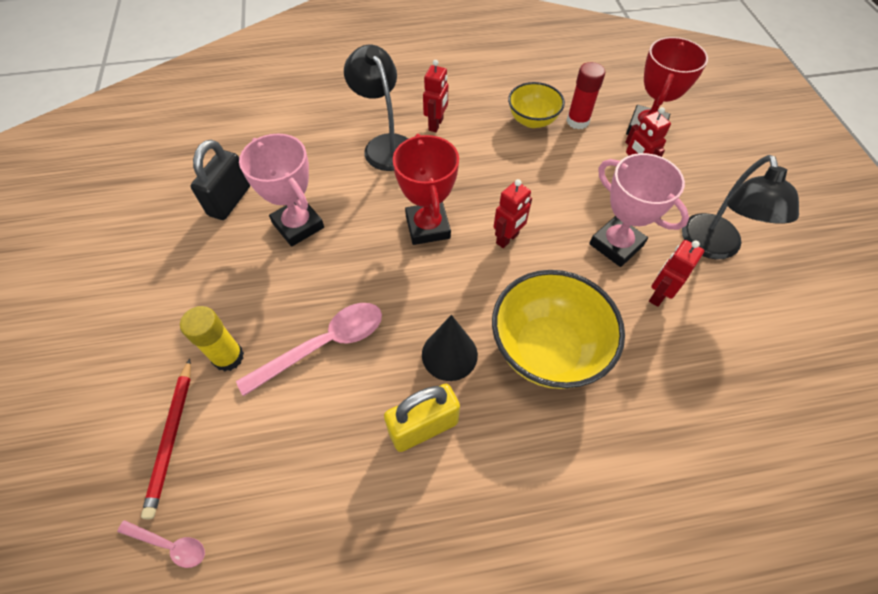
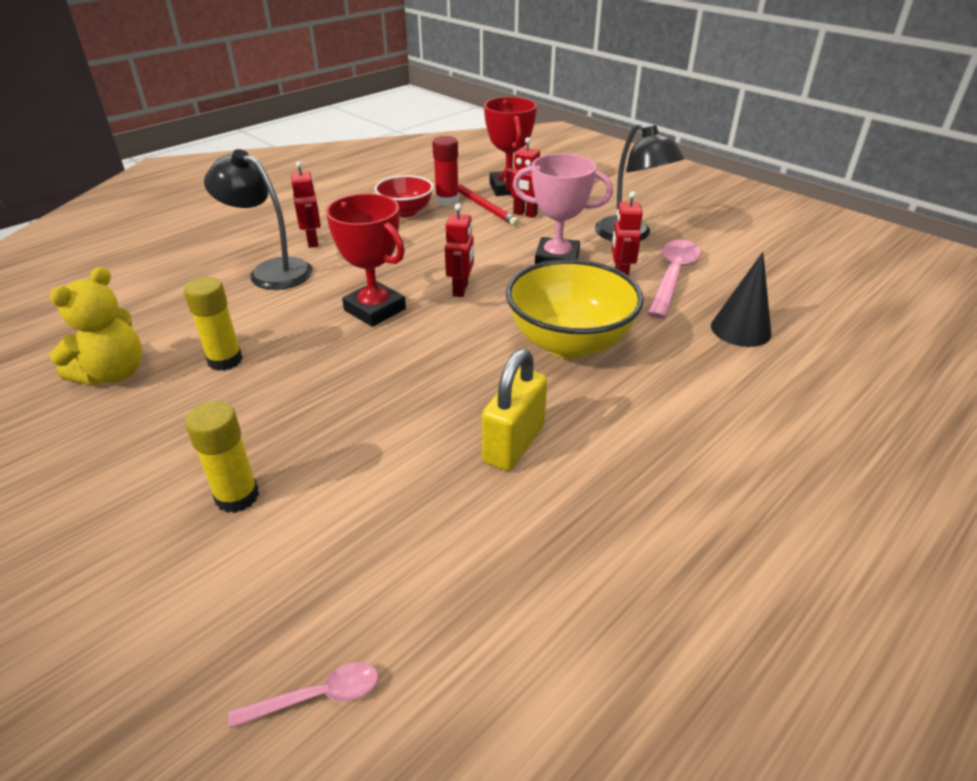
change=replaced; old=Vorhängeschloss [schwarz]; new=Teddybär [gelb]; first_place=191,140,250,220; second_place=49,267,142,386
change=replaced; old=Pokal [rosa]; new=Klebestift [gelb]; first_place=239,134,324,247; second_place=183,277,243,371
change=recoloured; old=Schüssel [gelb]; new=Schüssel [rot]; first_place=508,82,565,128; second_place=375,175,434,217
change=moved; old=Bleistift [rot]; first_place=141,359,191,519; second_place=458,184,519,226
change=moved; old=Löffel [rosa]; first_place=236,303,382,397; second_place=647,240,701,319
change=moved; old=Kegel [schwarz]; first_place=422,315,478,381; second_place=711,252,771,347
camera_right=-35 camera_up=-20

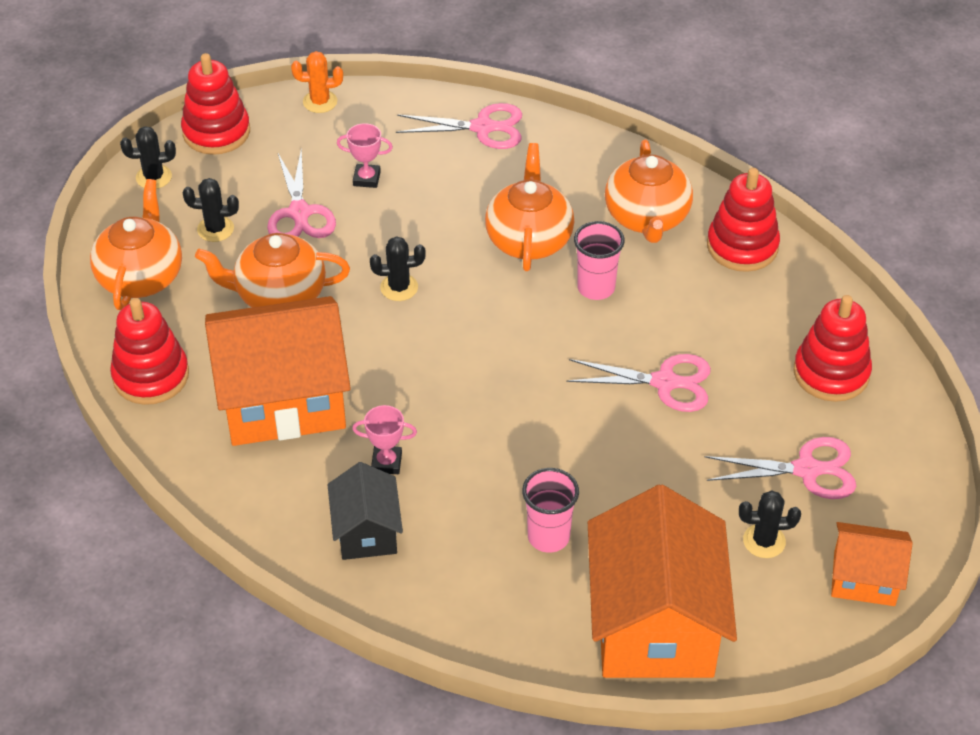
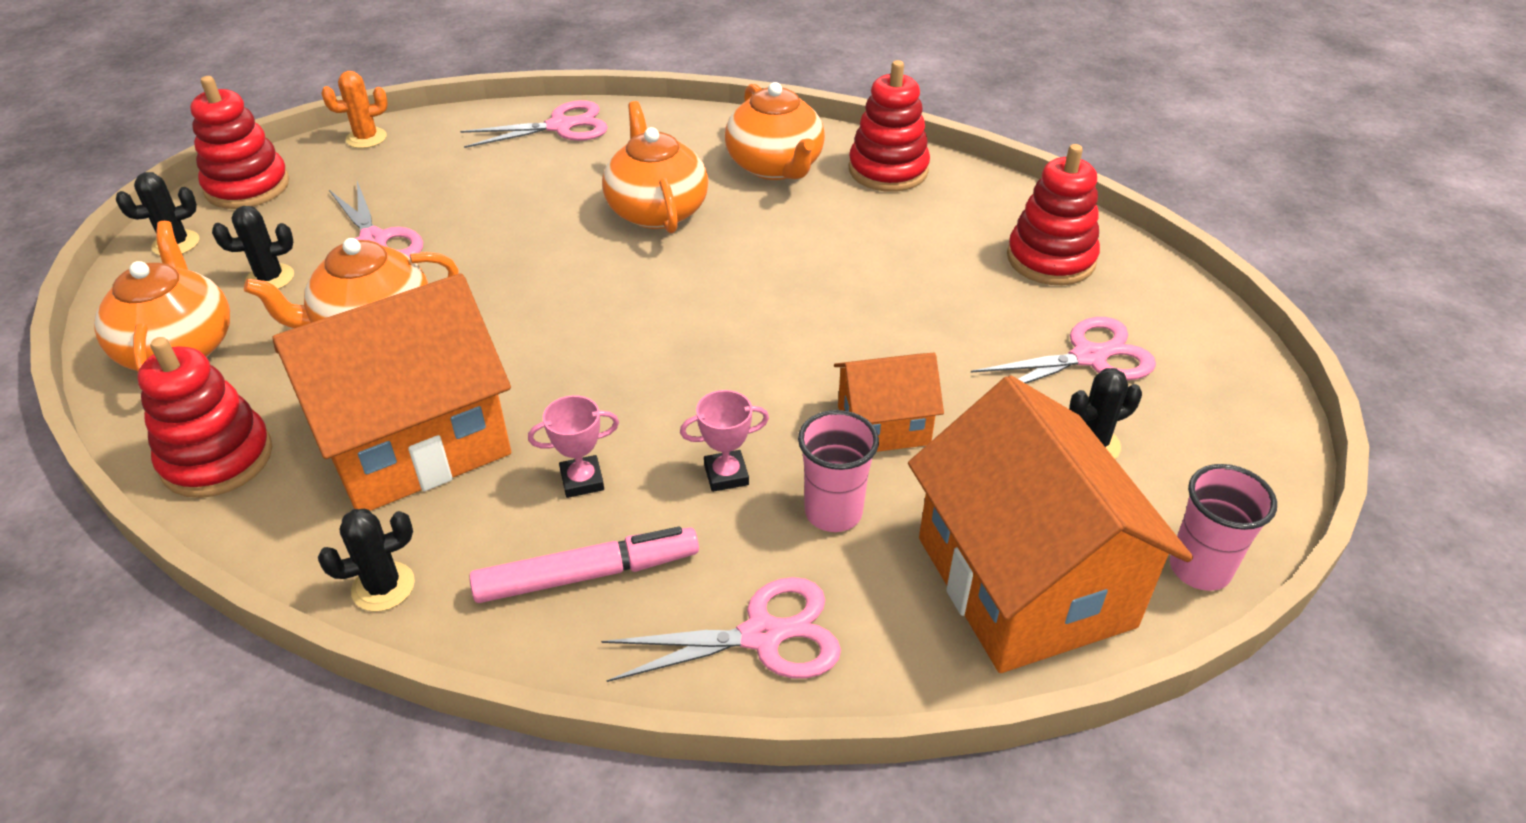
change=moved; old=Kaktus [schwarz]; first_place=370,236,426,301; second_place=318,509,415,612
change=replaced; old=Haus [schwarz]; new=Filzstift [rosa]; first_place=328,462,403,560; second_place=469,527,699,603
change=moved; old=Schere [rosa]; first_place=566,354,711,412; second_place=601,577,841,682
change=moved; old=Pokal [rosa]; first_place=337,123,393,188; second_place=680,390,769,492
change=moved; old=Haus [orange]; first_place=831,522,913,606; second_place=834,353,944,452
change=moved; old=Becher [rosa]; first_place=574,221,625,300; second_place=1170,464,1277,591
camera_right=-20 camera_up=-5

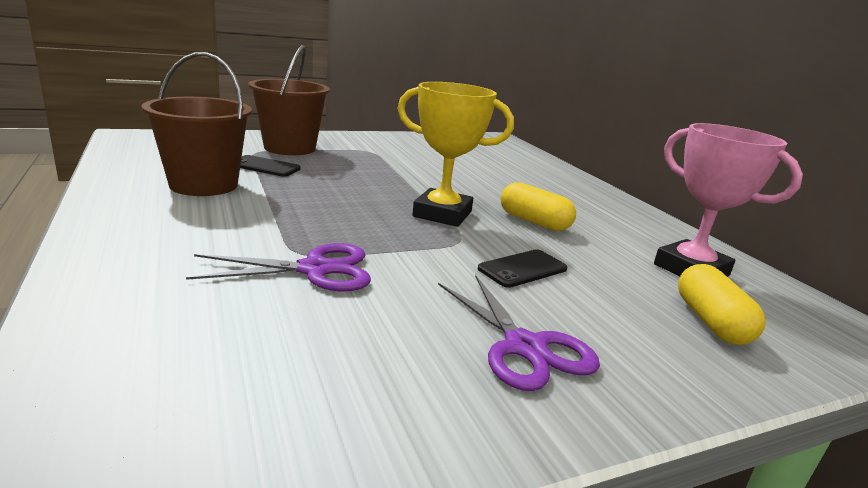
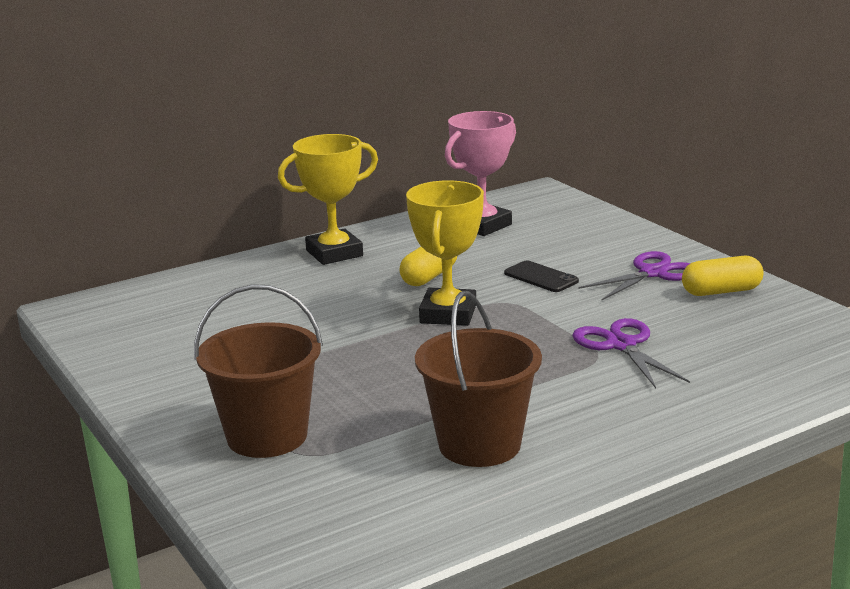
change=added; new=Pokal [gelb]; second_place=278,134,378,265
change=moved; old=Kapsel [gelb]; first_place=678,264,766,345; second_place=682,256,763,296
change=removed; old=Handy [schwarz]; first_place=240,155,301,177
camera_right=-95 camera_up=0

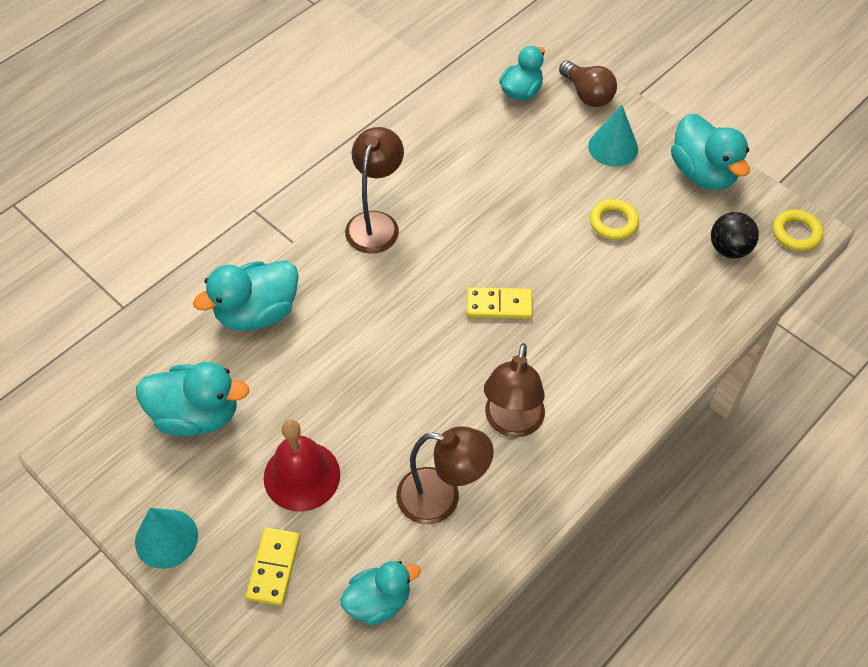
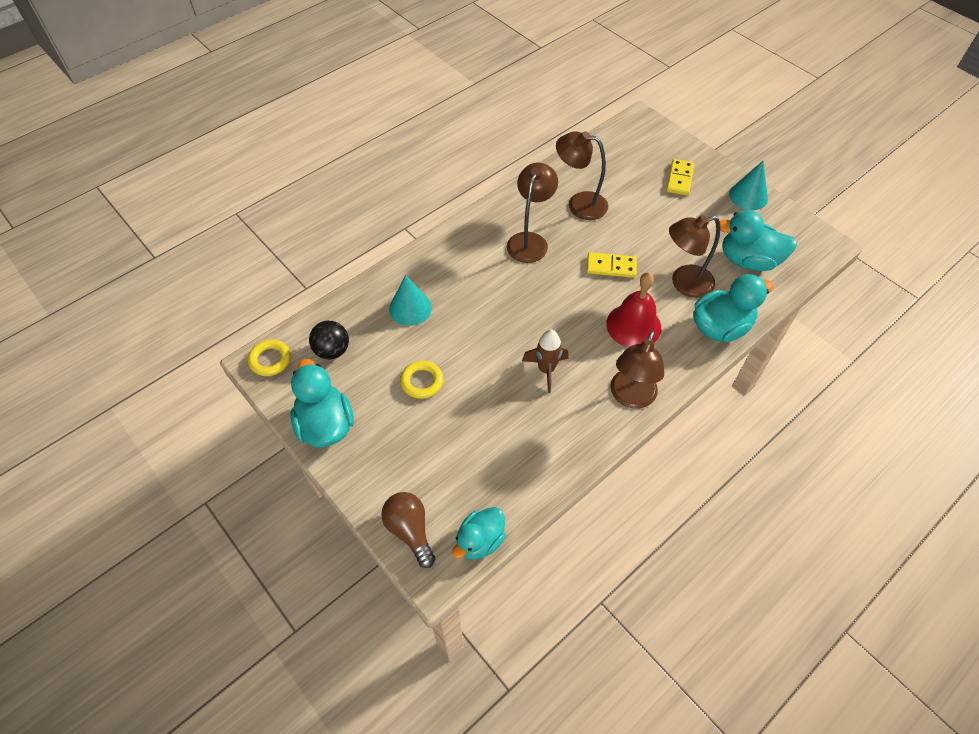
change=moved; old=Kegel [türkis]; first_place=588,105,638,167; second_place=389,275,432,326
change=added; new=Rakete [braun]; second_place=522,330,569,393
change=moved; old=Dominostein [gelb]; first_place=467,287,533,319; second_place=587,252,637,278
change=moved; old=Glocke [rot]; first_place=264,419,340,512; second_place=606,272,661,347
change=added; new=Lampe [braun]; second_place=669,215,720,298
change=removed; old=Ente [türkis]; first_place=340,561,421,625
camera_right=-175 camera_up=0

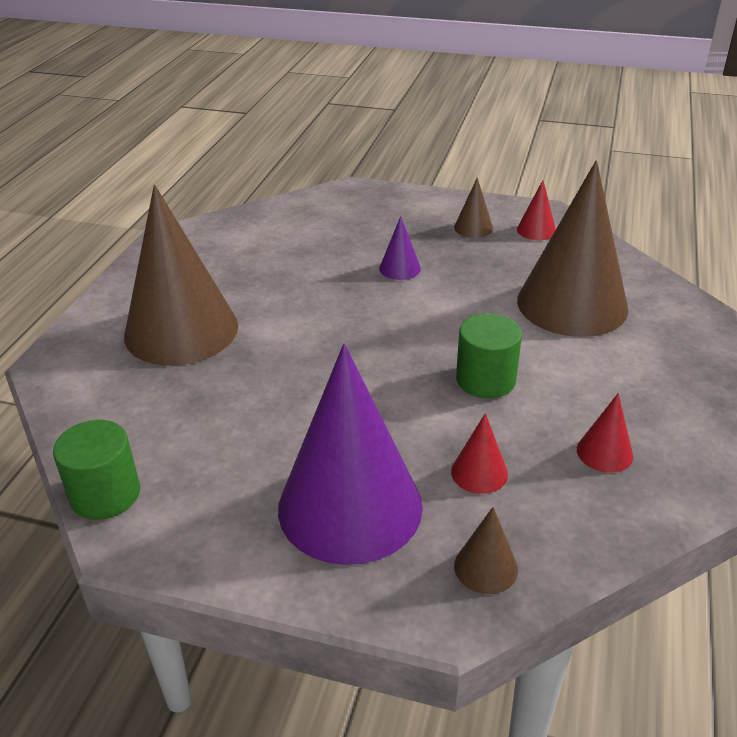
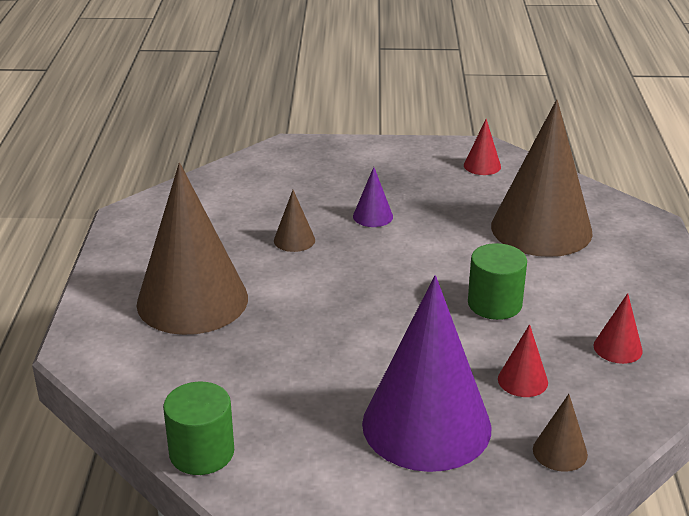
change=moved; old=Kegel [braun]; first_place=454,177,493,238; second_place=274,190,315,252
camera_right=-15 camera_up=-5

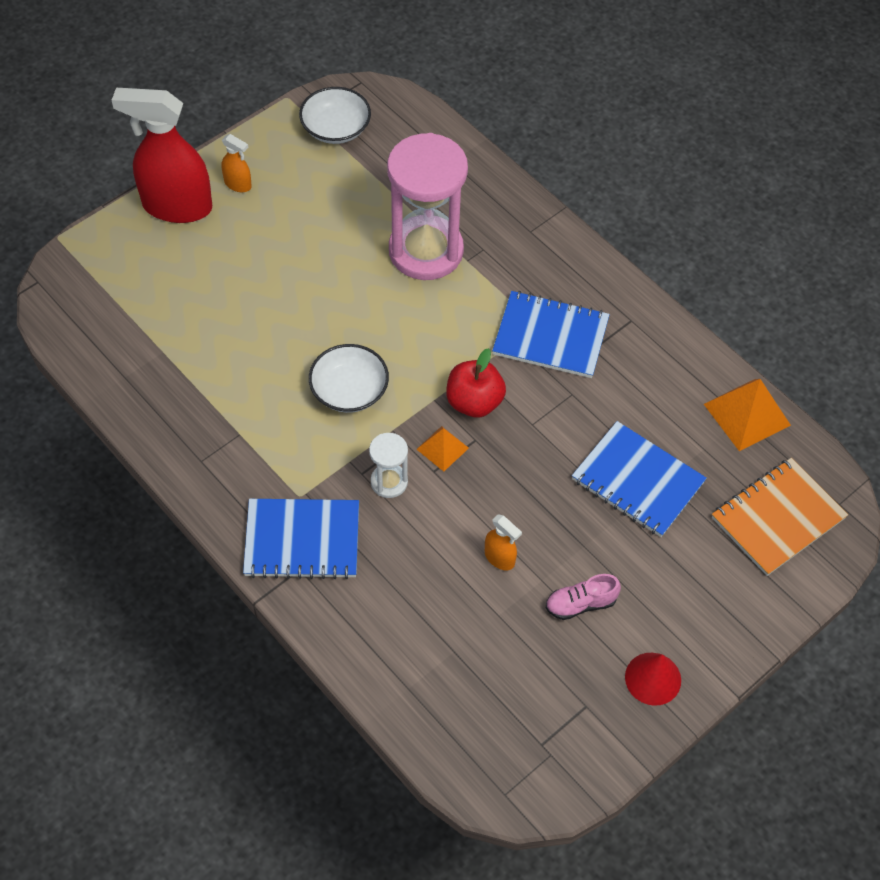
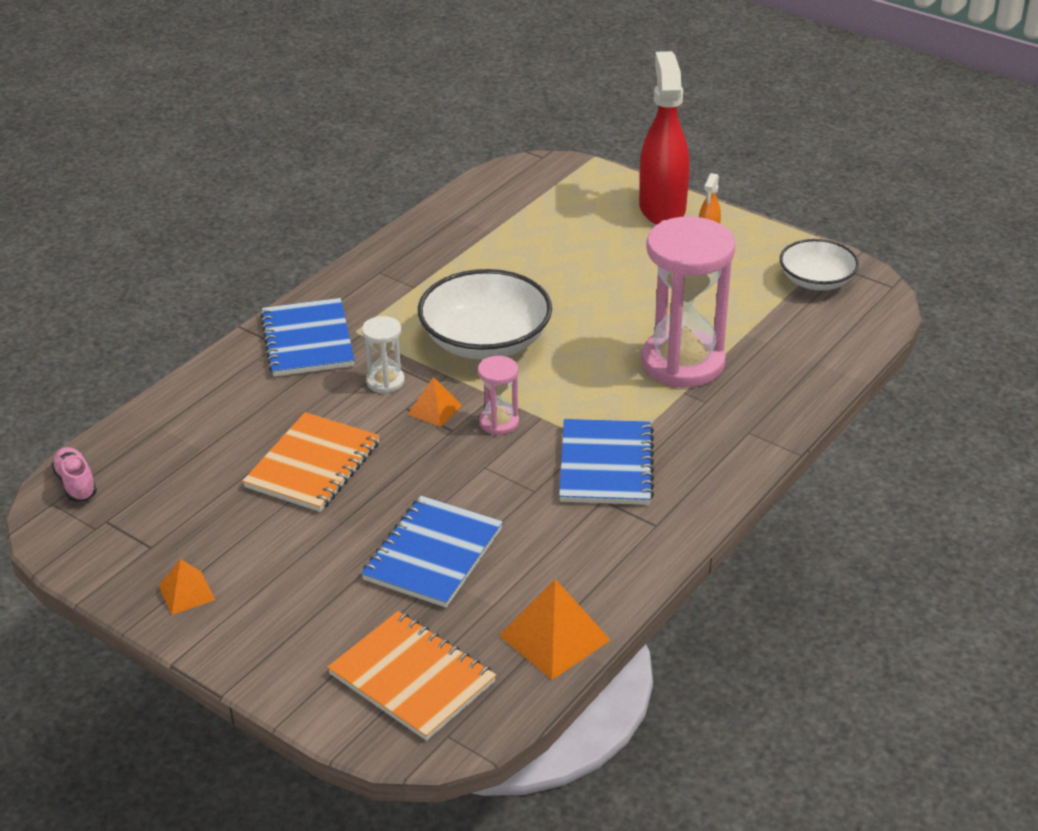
change=moved; old=Schuh [rosa]; first_place=546,574,621,620; second_place=51,447,97,502
change=replaced; old=Kegel [rot]; new=Pyramide [orange]; first_place=625,653,681,706; second_place=159,559,215,615
change=replaced; old=Sprühflasche [orange]; new=Notizbuch [orange]; first_place=485,514,522,570; second_place=243,412,380,512
change=resized; old=Schüssel [weiß]; first_place=309,344,389,413; second_place=418,269,552,360; factor=1.63
change=replaced; old=Apfel [rot]; new=Sanduhr [rosa]; first_place=446,348,506,418; second_place=478,356,519,435
camera_right=80 camera_up=-20

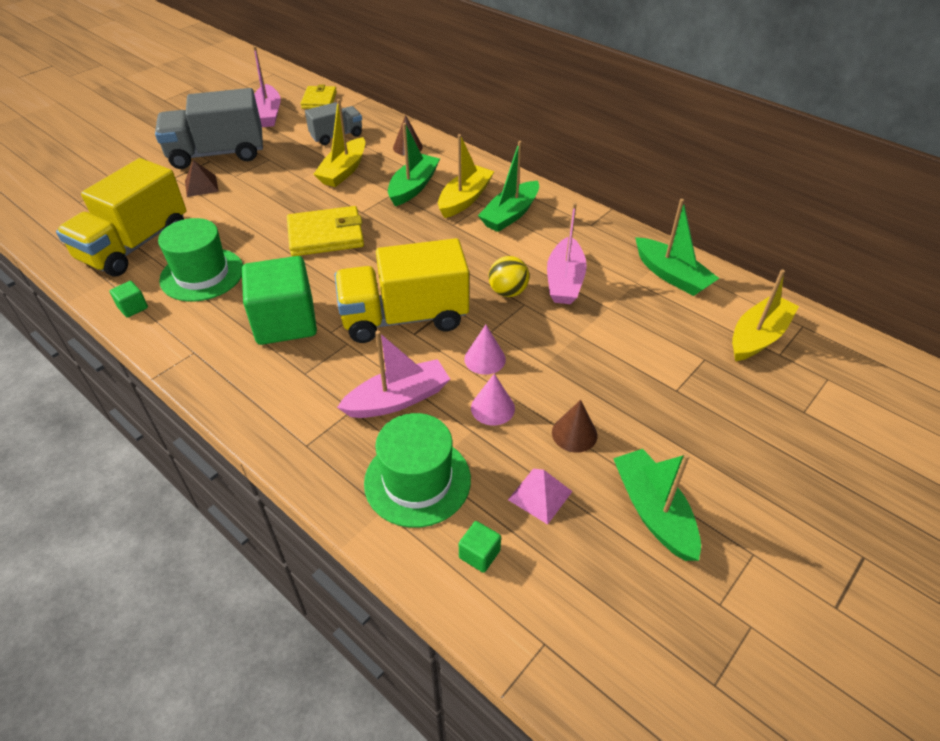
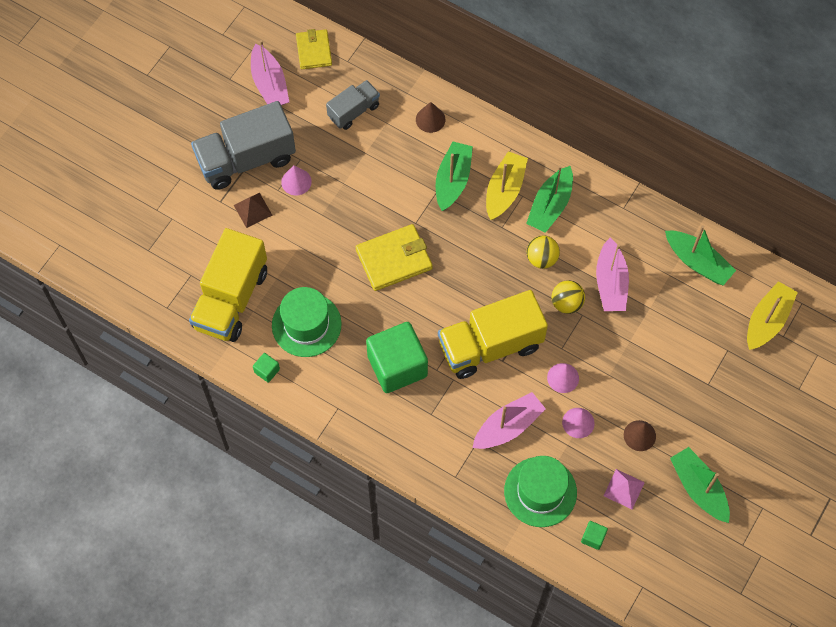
change=added; new=Kegel [rosa]; second_place=281,165,312,196
change=added; new=Ball [gelb]; second_place=527,235,560,269
change=removed; old=Boot [gelb]; first_place=314,99,365,187
camera_right=-10 camera_up=20

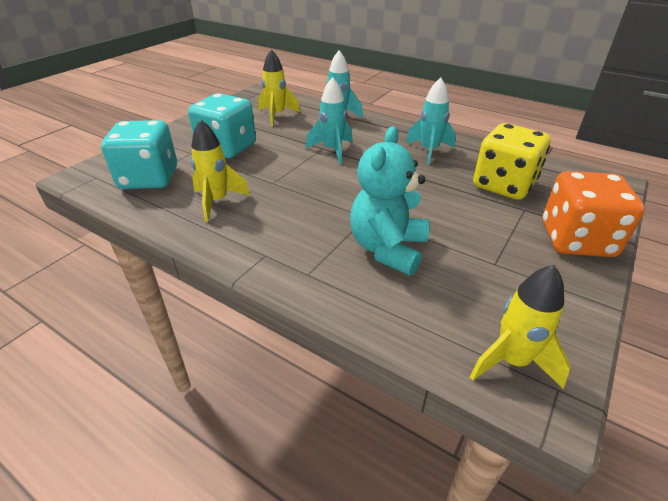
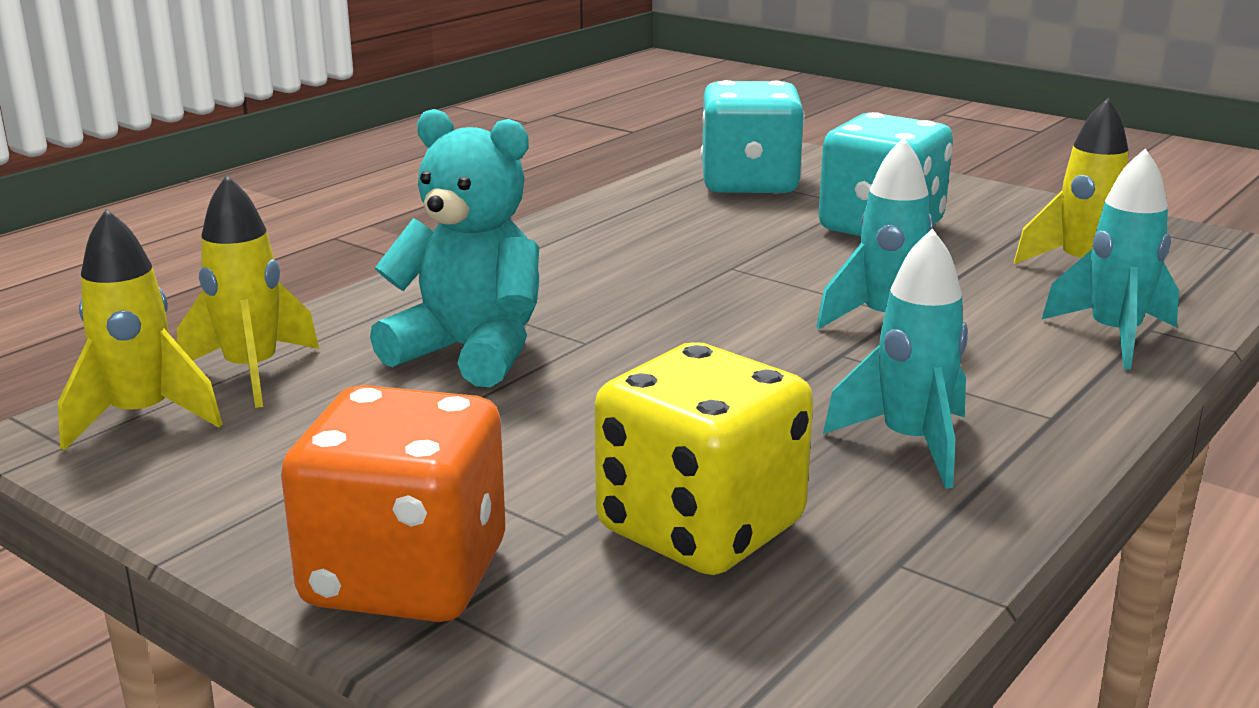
change=moved; old=Rakete [gelb]; first_place=191,119,250,222; second_place=177,175,319,408
camera_right=95 camera_up=-15

